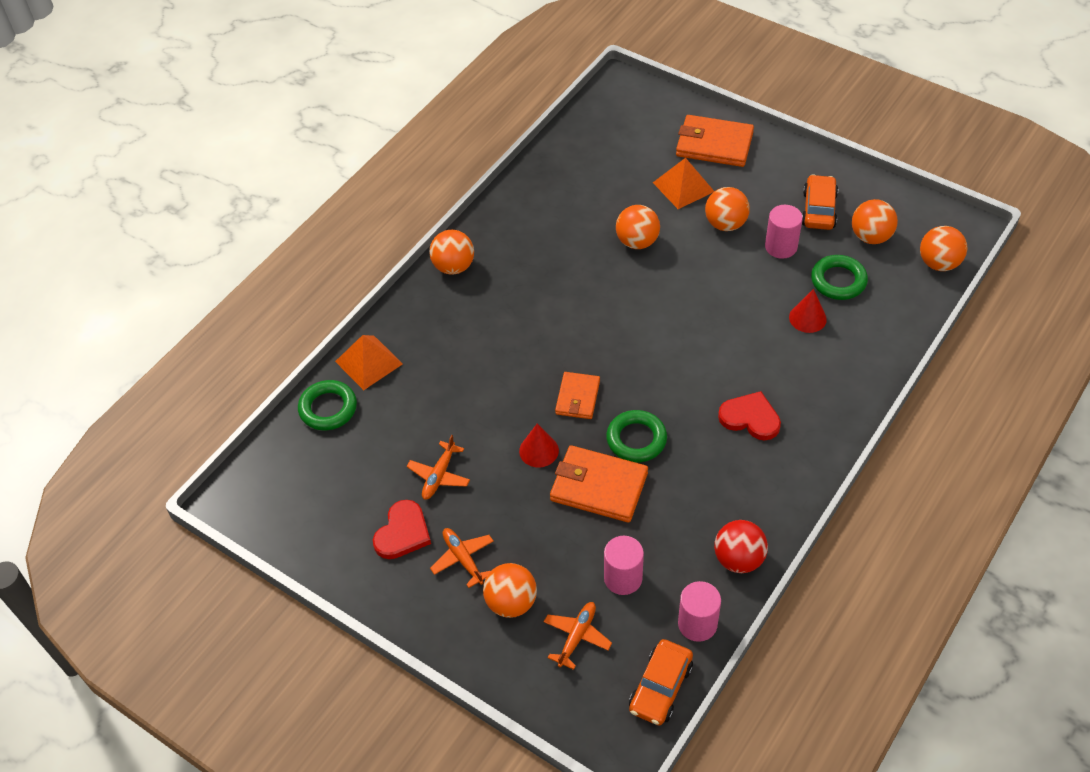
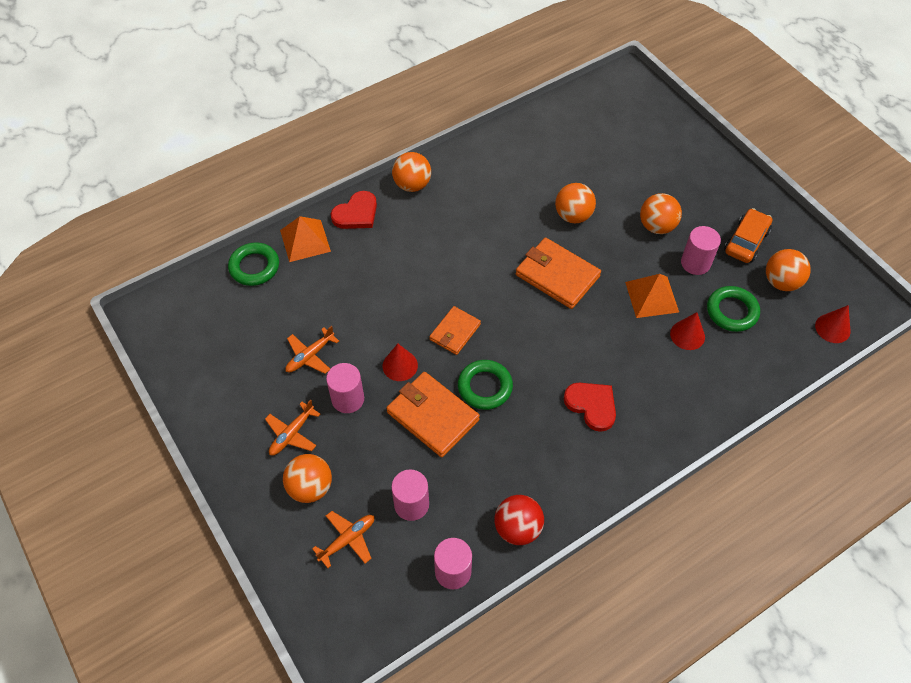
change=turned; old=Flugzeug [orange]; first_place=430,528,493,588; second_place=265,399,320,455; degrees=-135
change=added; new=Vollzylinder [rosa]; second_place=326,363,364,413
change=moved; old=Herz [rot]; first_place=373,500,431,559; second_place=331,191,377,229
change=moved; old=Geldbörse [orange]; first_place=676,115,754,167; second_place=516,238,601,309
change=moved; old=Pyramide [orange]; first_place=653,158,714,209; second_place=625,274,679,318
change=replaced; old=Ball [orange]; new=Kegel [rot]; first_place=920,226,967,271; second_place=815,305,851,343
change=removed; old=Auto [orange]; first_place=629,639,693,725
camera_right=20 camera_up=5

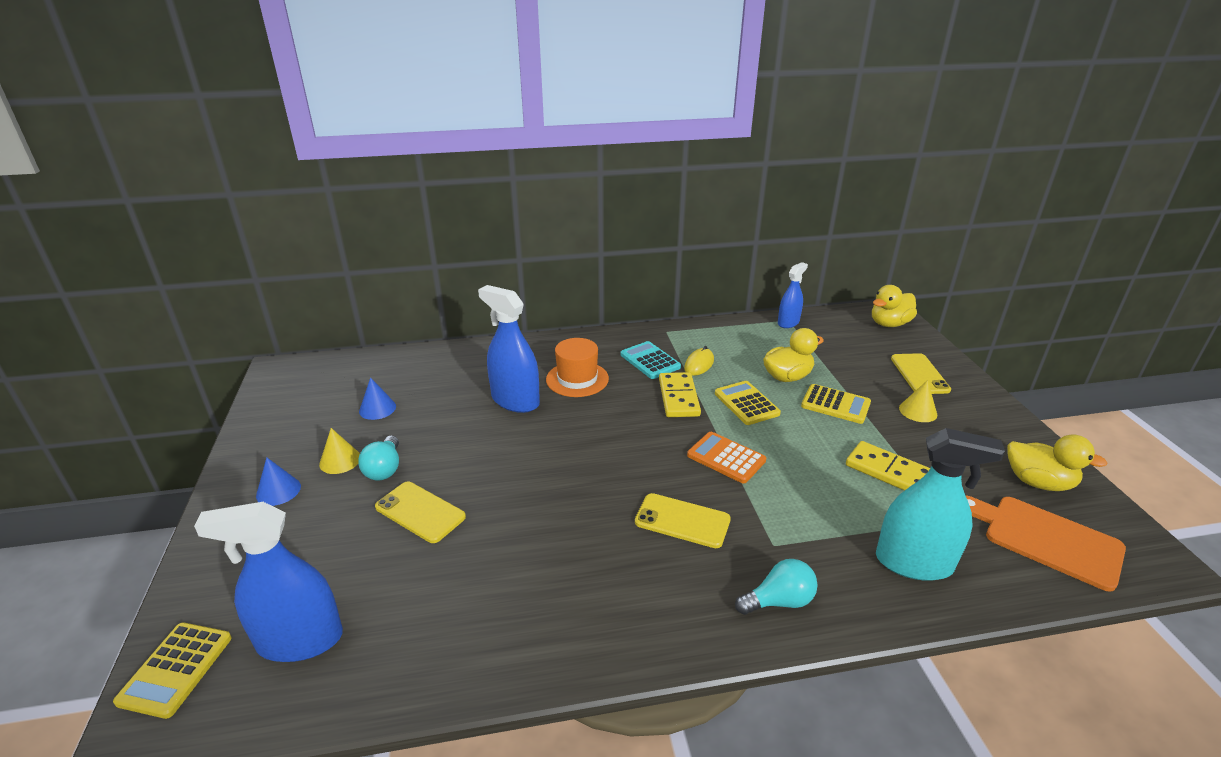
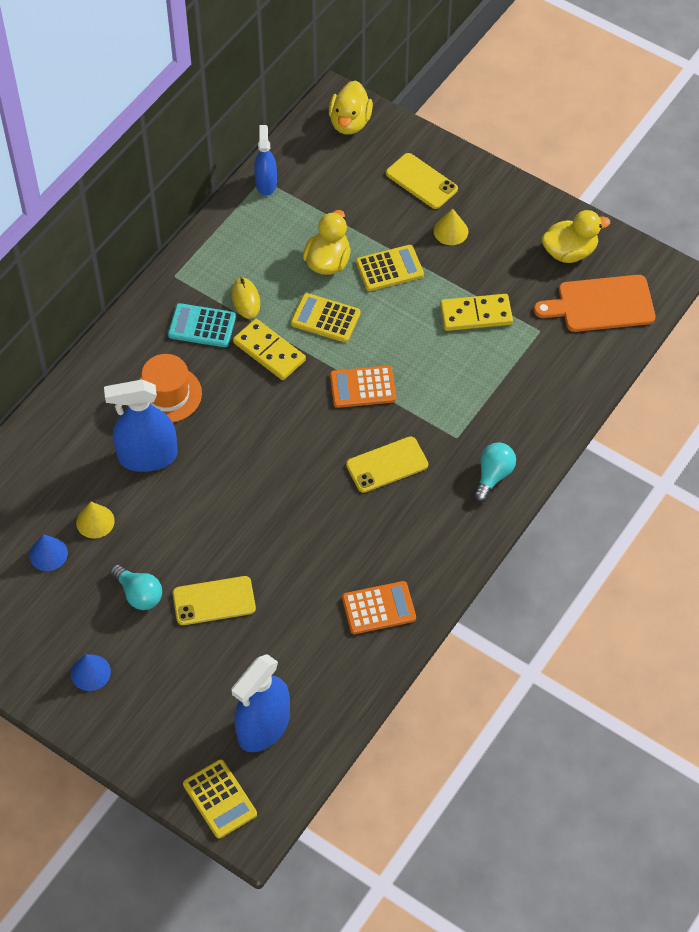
change=moved; old=Kegel [gelb]; first_place=319,428,360,474; second_place=76,502,115,539
change=added; new=Taschenrechner [orange]; second_place=342,581,416,634
change=removed; old=Sprühflasche [türkis]; first_place=876,428,1005,581
camera_right=-45 camera_up=25

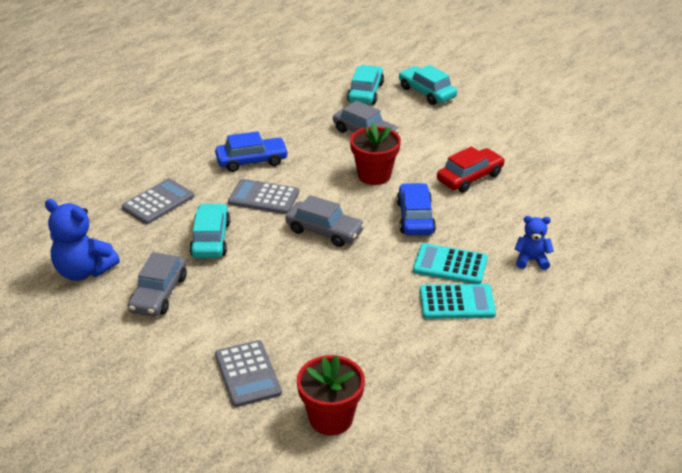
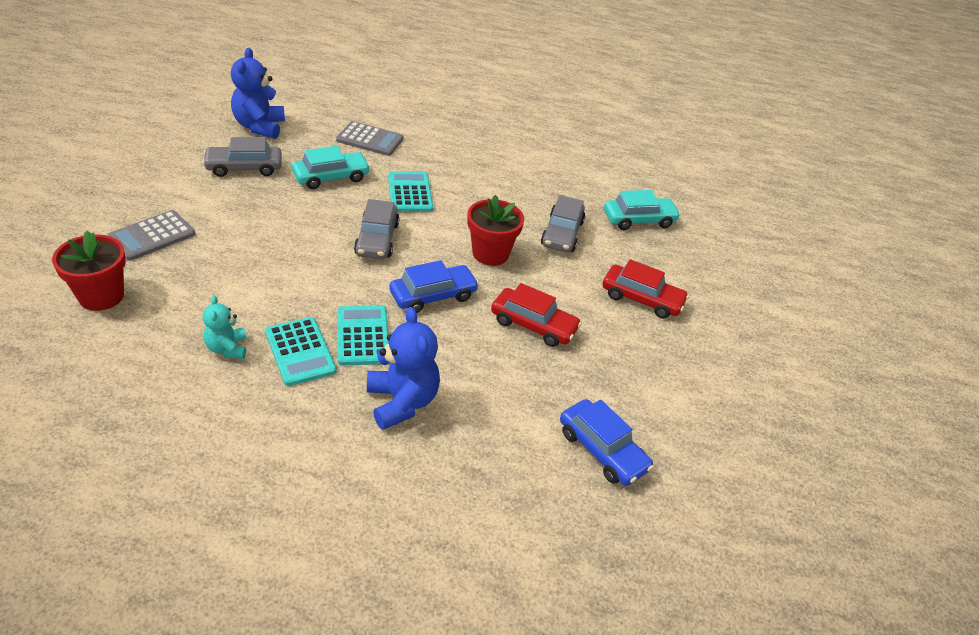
change=added; new=Teddybär [türkis]; second_place=203,295,246,359
change=resized; old=Teddybär [blau]; first_place=515,216,554,270; second_place=367,307,440,430; factor=1.71
change=recoloured; old=Taschenrechner [grau]; new=Taschenrechner [türkis]; first_place=228,179,299,214; second_place=388,172,433,212
change=moved; old=Auto [blau]; first_place=215,131,289,172; second_place=560,399,654,486
change=added; new=Auto [rot]; second_place=602,259,689,319
change=removed; old=Auto [türkis]; first_place=399,65,457,105
camera_right=60 camera_up=5

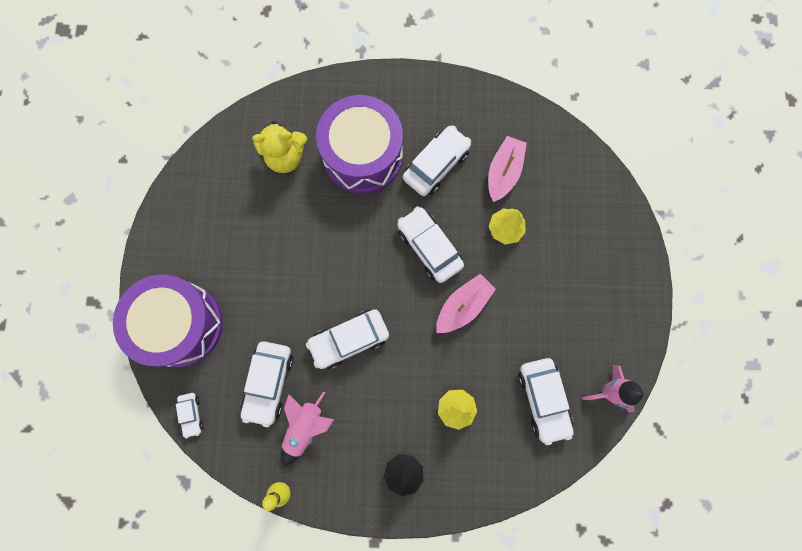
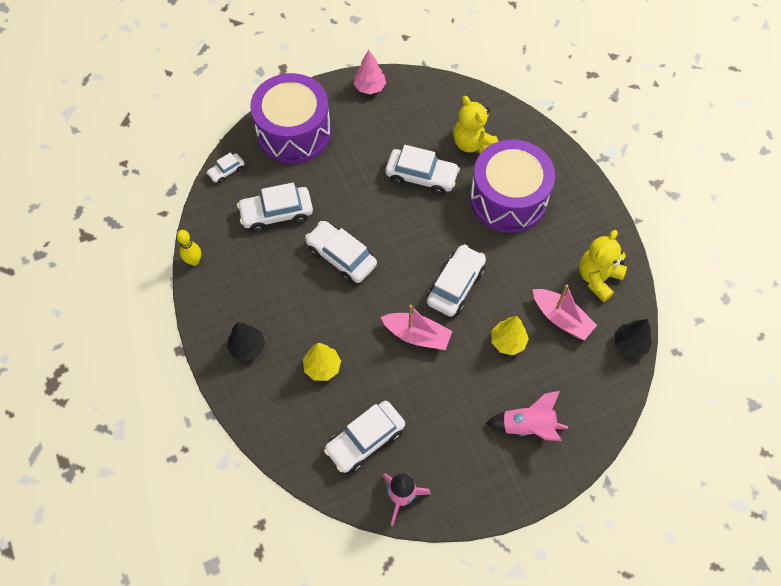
change=added; new=Baum [rosa]; second_place=354,50,386,94
change=moved; old=Auto [weiß]; first_place=403,125,471,196; second_place=386,145,460,195
change=moved; old=Rakete [rosa]; first_place=281,392,335,467; second_place=486,391,568,441
change=turned; old=Boot [rosa]; first_place=488,136,527,202; second_place=533,285,597,340; degrees=45
change=added; new=Teddybär [gelb]; second_place=579,230,627,302
change=added; new=Baum [schwarz]; second_place=614,319,652,358
camera_right=65 camera_up=-15

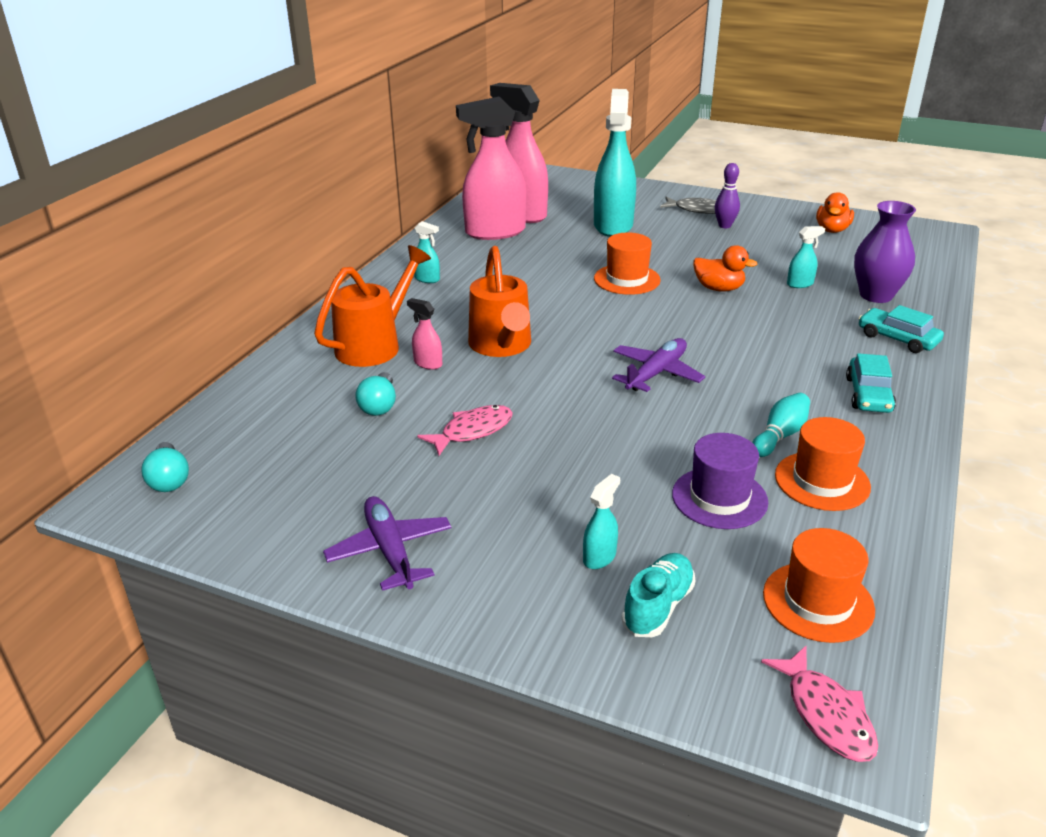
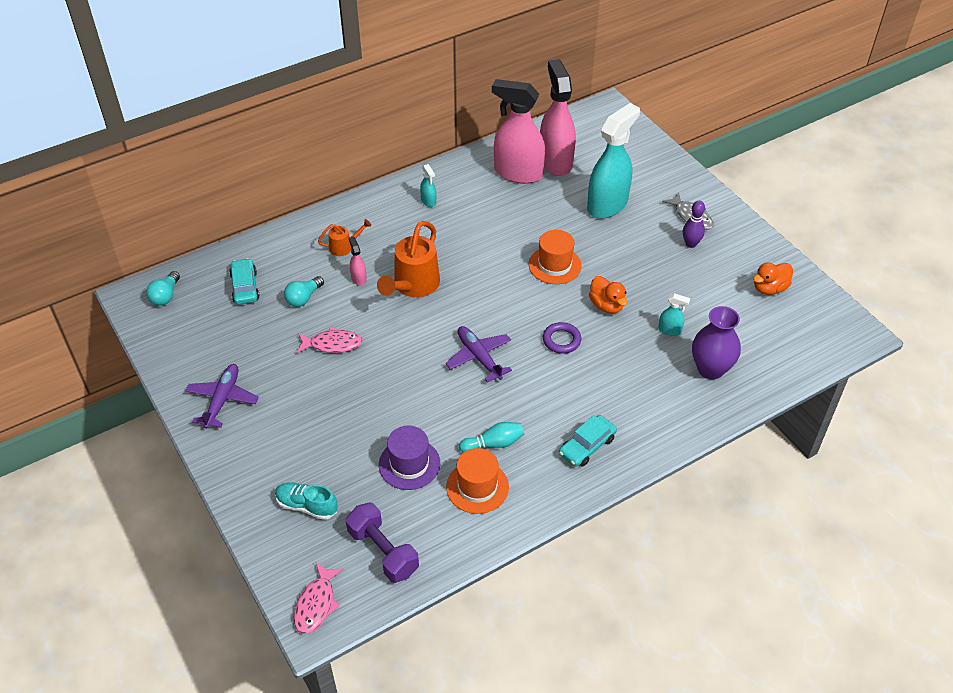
change=moved; old=Auto [türkis]; first_place=859,305,944,353; second_place=229,258,260,305
change=turned; old=Schuh [türkis]; first_place=621,553,696,637; second_place=275,482,338,520; degrees=-135
change=resized; old=Gießkanne [orange]; first_place=314,245,431,367; second_place=318,219,371,256; factor=0.51
change=replaced; old=Hut [orange]; new=Hantel [lila]; first_place=763,528,875,643; second_place=346,503,419,583
change=turned; old=Flugzeug [lila]; first_place=612,338,705,392; second_place=445,326,512,383; degrees=-105
change=added; new=Ring [lila]; second_place=543,322,581,354
change=removed; old=Sprühflasche [türkis]; first_place=583,474,620,569
camera_right=35 camera_up=15

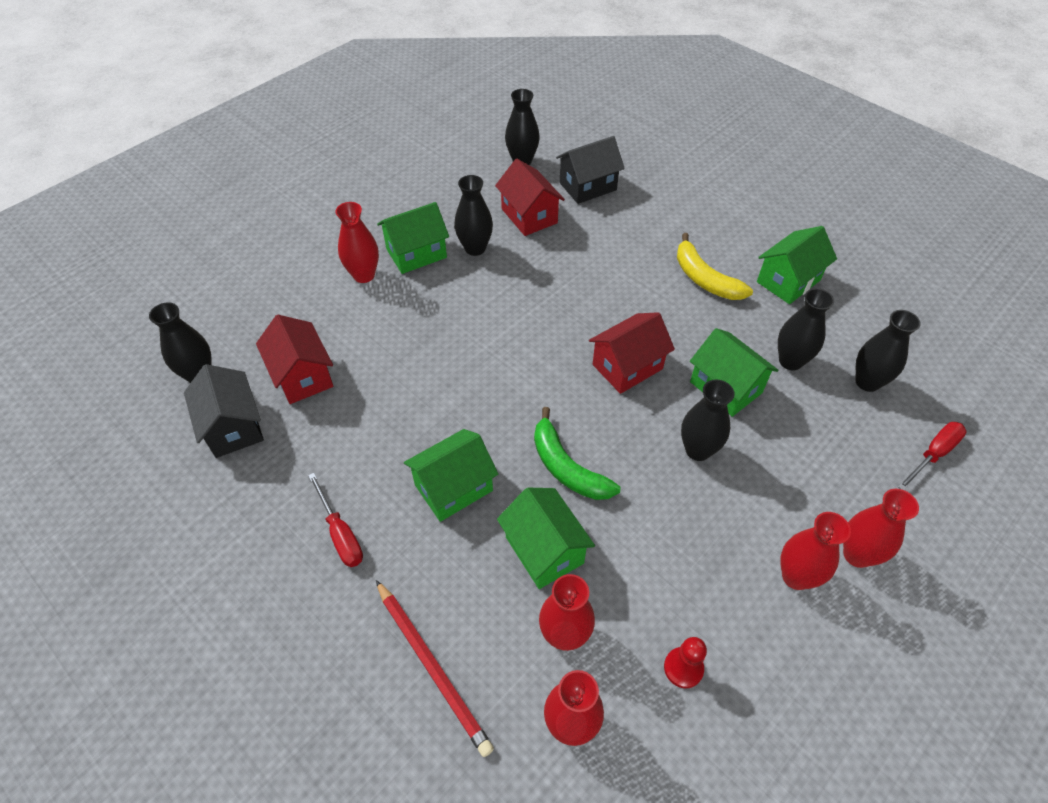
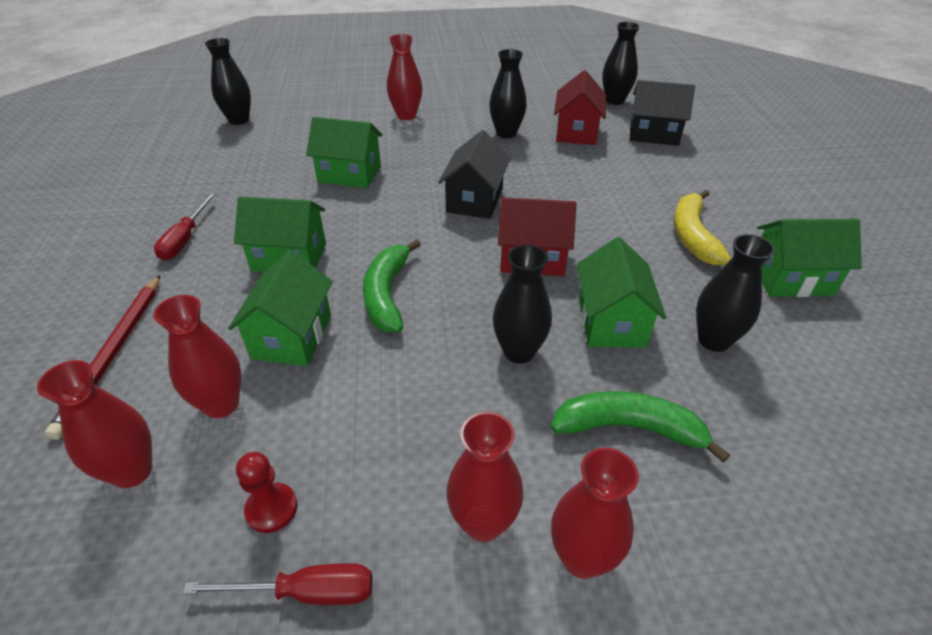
change=moved; old=Schraubenzieher [rot]; first_place=897,422,966,490; second_place=182,563,372,605
change=moved; old=Haus [grün]; first_place=377,202,449,274; second_place=306,117,382,188
change=moved; old=Haus [schwarz]; first_place=184,364,264,458; second_place=438,130,511,219
change=added; new=Banane [grün]; second_place=551,391,730,463
change=removed; old=Haus [rot]; first_place=256,315,333,404
change=removed; old=Vase [schwarz]; first_place=855,310,921,392
camera_right=40 camera_up=-10

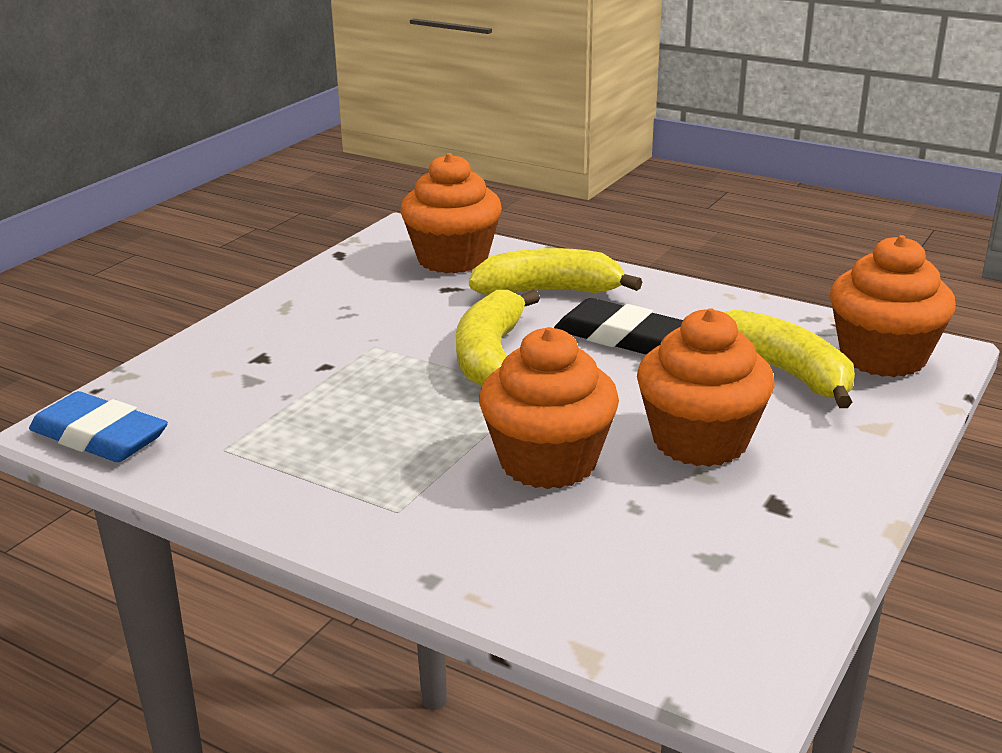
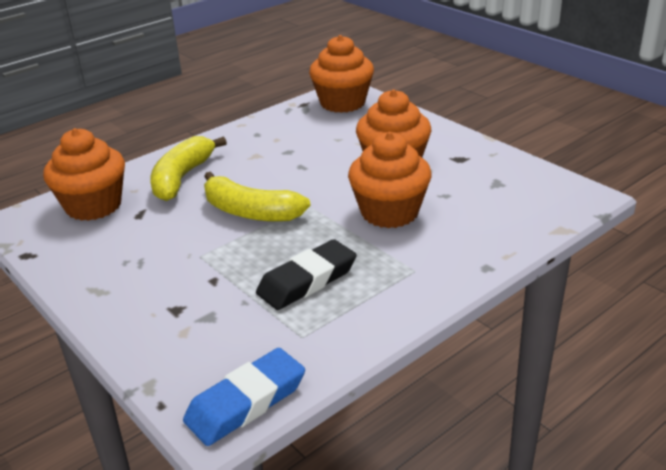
change=moved; old=Radiergummi [schwarz]; first_place=554,298,683,354; second_place=256,239,357,310
change=removed; old=Banane [gelb]; first_place=724,309,855,408
camera_right=-70 camera_up=5

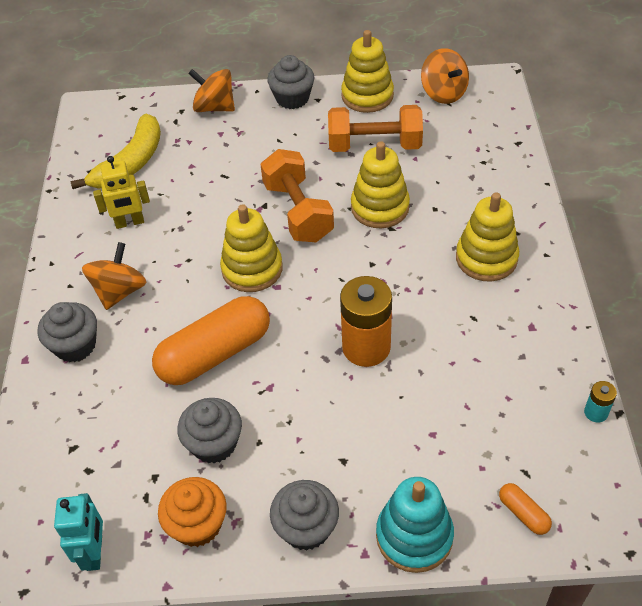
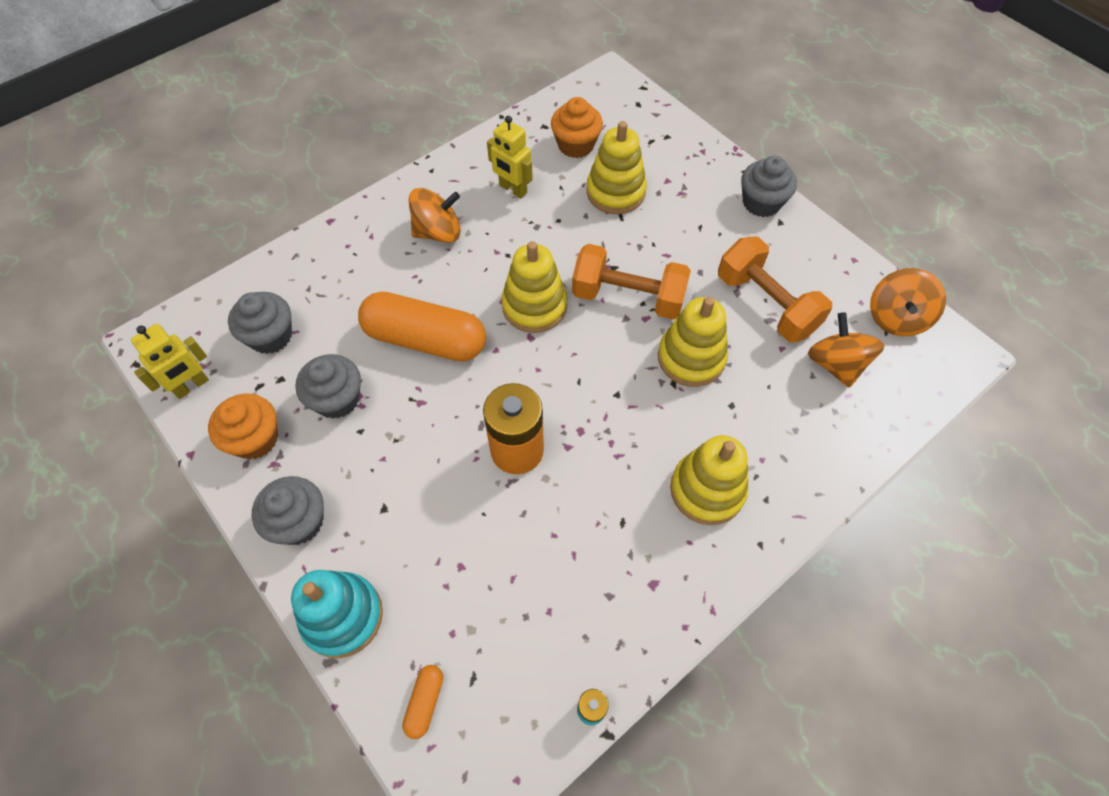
change=recoloured; old=Roboter [türkis]; new=Roboter [gelb]; first_place=54,493,103,571; second_place=131,324,209,399
change=moved; old=Muffin [grau]; first_place=38,302,97,362; second_place=228,292,292,354
change=replaced; old=Banane [gelb]; new=Muffin [orange]; first_place=70,114,161,189; second_place=551,97,603,158
change=turned; old=Hantel [orange]; first_place=260,149,334,242; second_place=572,244,691,320; degrees=75
change=moved; old=Stapelspielzeug [gelb]; first_place=341,30,394,113; second_place=586,121,647,214
change=moved; old=Kreisel [orange]; first_place=188,69,235,112; second_place=808,312,884,388
camera_right=50 camera_up=10

